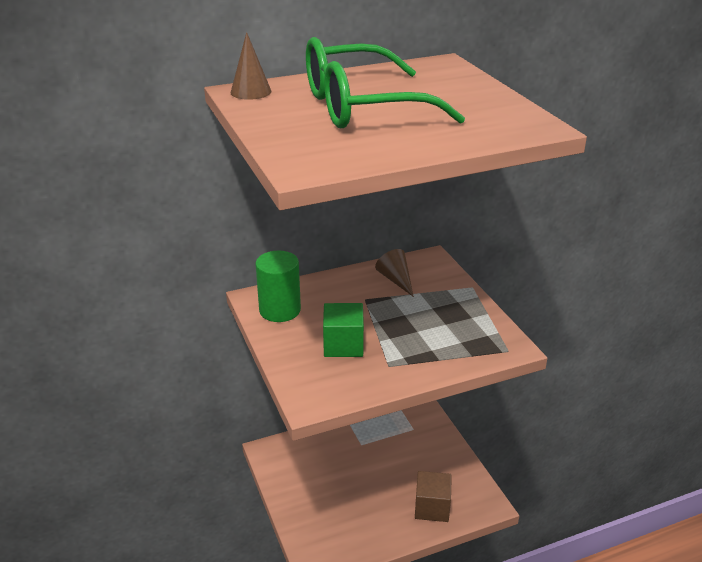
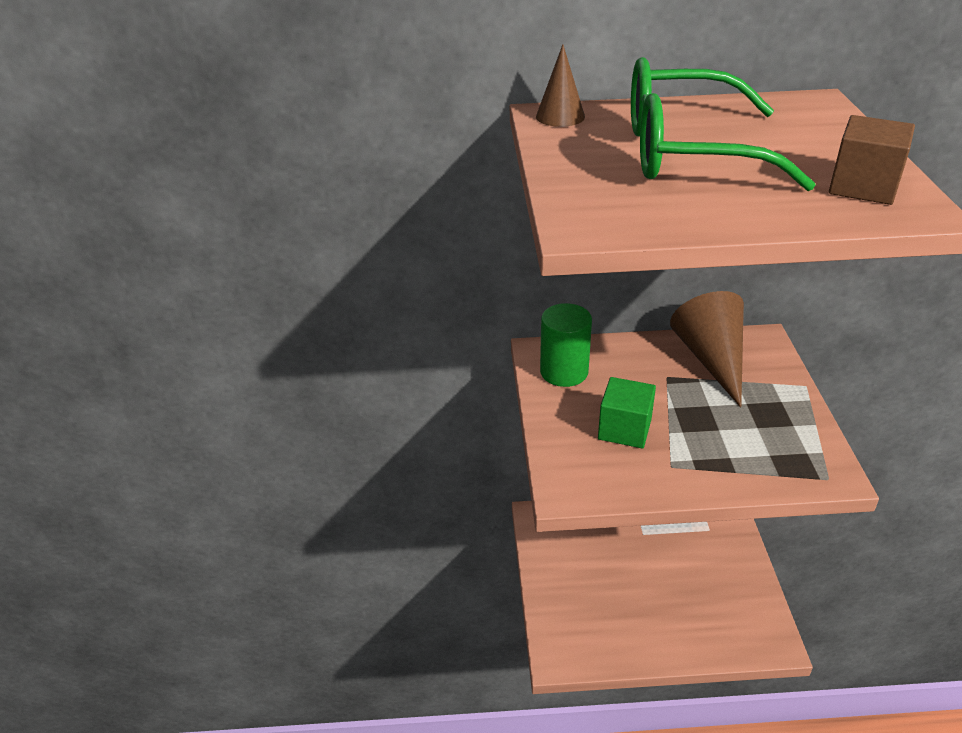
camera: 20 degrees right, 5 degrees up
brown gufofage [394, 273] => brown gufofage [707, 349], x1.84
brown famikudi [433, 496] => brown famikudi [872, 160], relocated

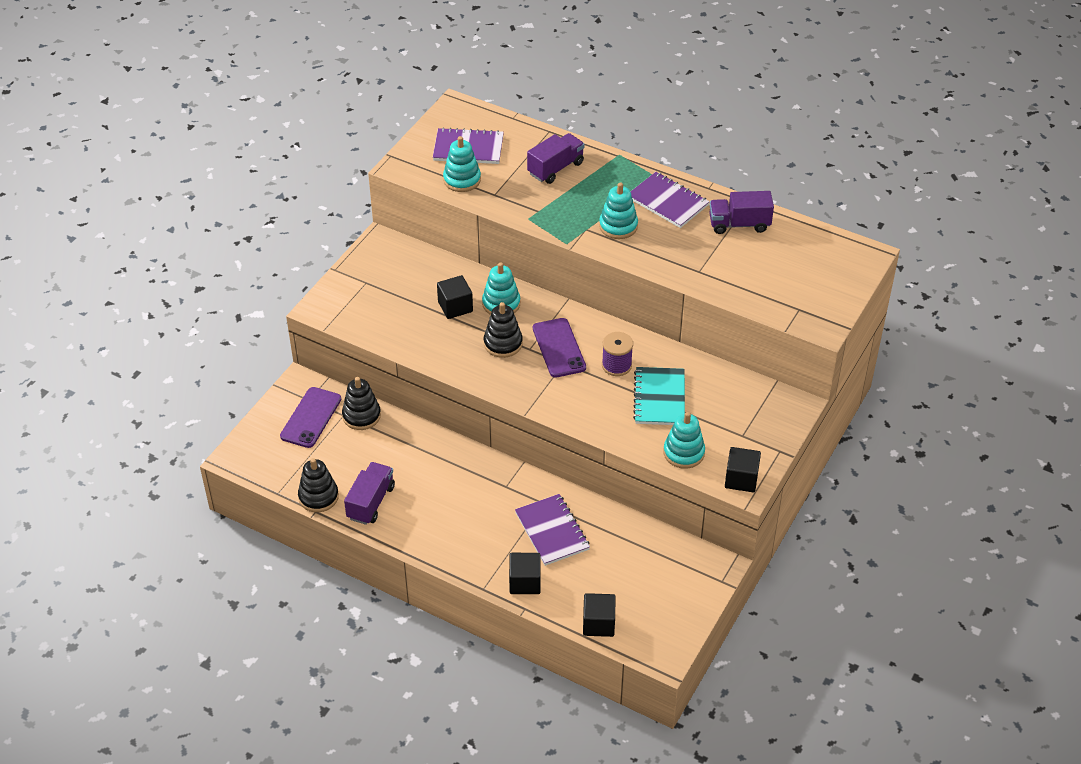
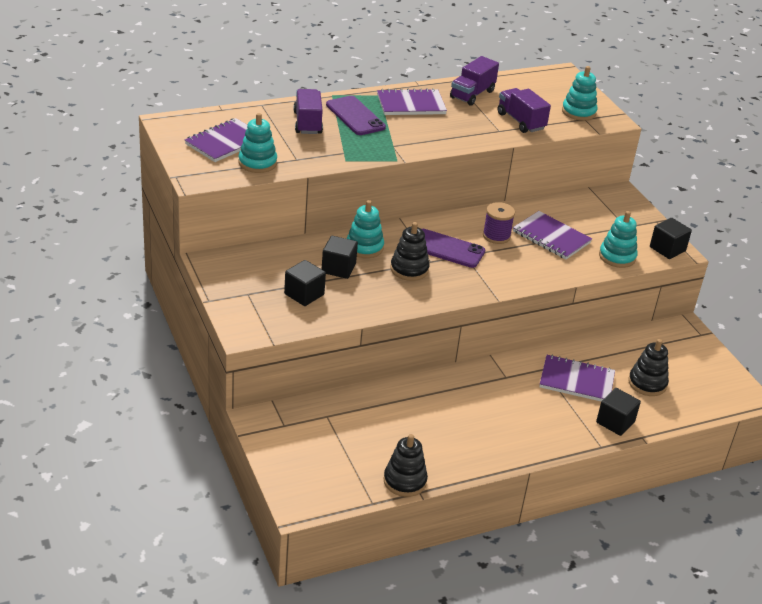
camera: 55 degrees left, 10 degrees down
black famikudi [599, 615] => black famikudi [305, 283], relocated
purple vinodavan [310, 417] => purple vinodavan [356, 115], relocated
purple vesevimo [369, 493] => purple vesevimo [524, 110], relocated
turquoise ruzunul [659, 396] => purple ruzunul [552, 235]
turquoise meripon [618, 210] => turquoise meripon [580, 93], relocated
black meripon [361, 403] => black meripon [648, 367], relocated

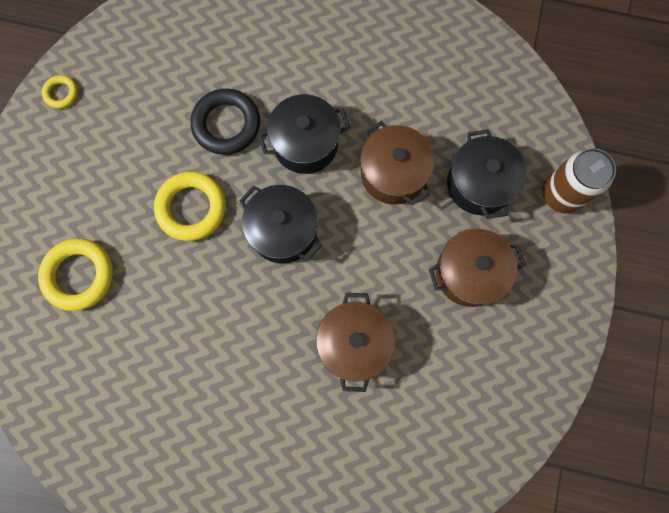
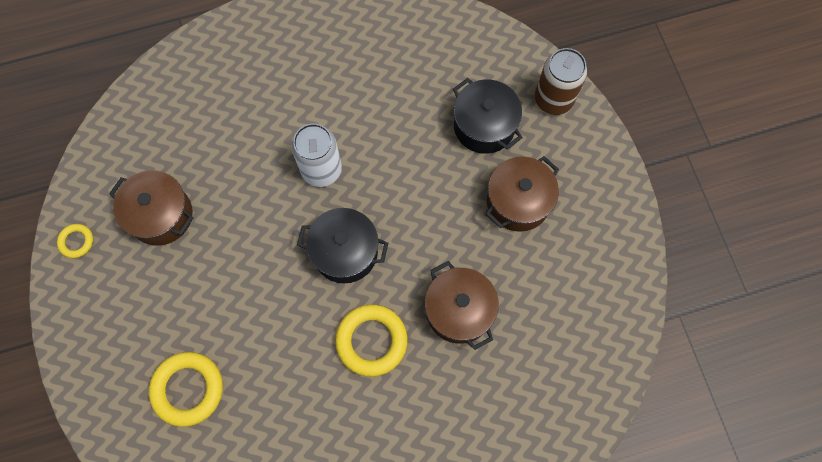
camera: 30 degrees left, 5 degrees down
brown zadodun [397, 163] => brown zadodun [151, 208], relocated
black zadodun [304, 134] => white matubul [317, 155]
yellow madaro [190, 206] => yellow madaro [371, 340], relocated
black madaro [225, 121] => nothing

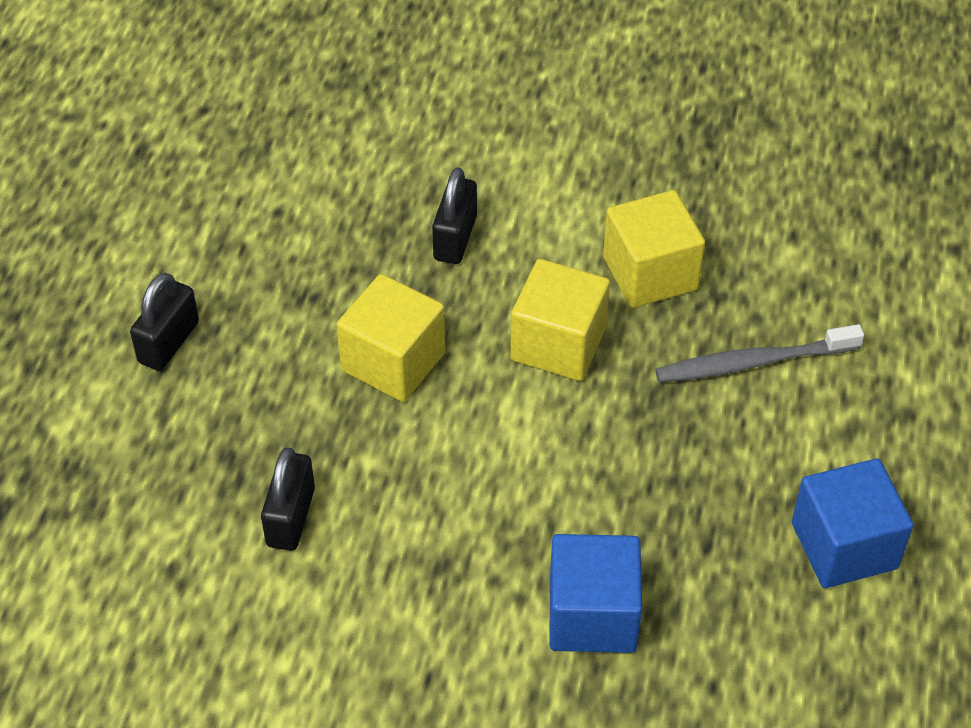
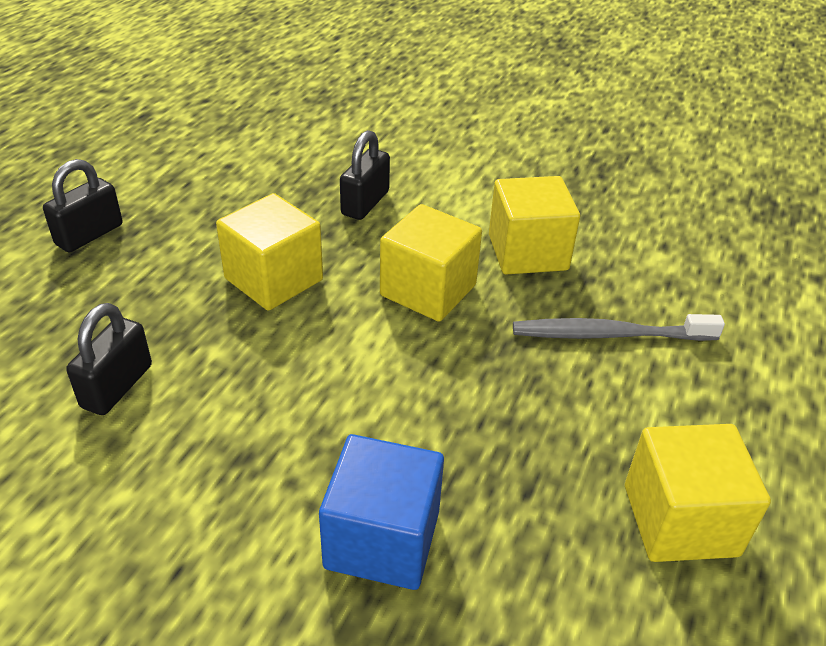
camera: 10 degrees right, 10 degrees down
blue famikudi [852, 523] => yellow famikudi [698, 493]

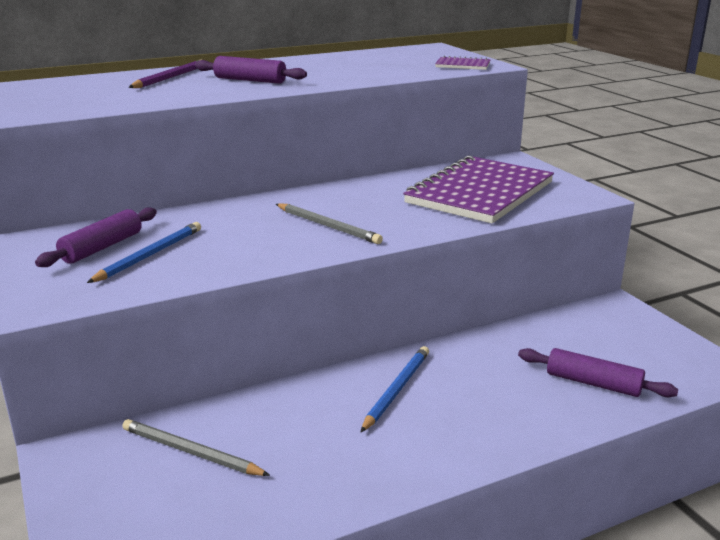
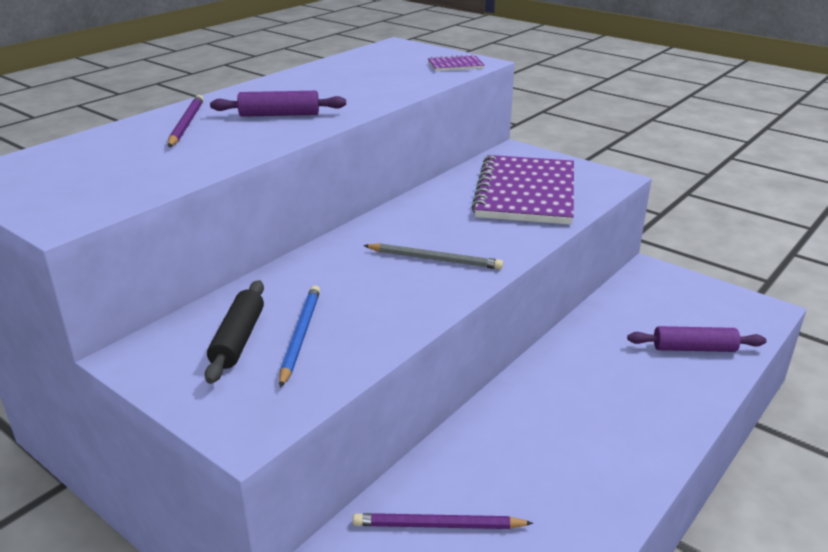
camera: 25 degrees left, 5 degrees up
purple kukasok [96, 237] => black kukasok [234, 332]
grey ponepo [196, 447] => purple ponepo [443, 521]
blue ponepo [395, 389] => nothing

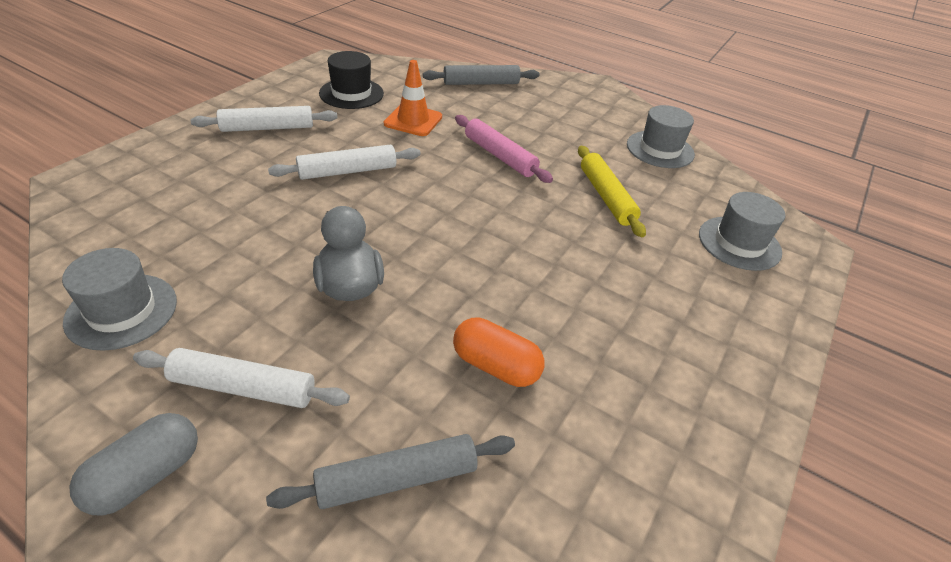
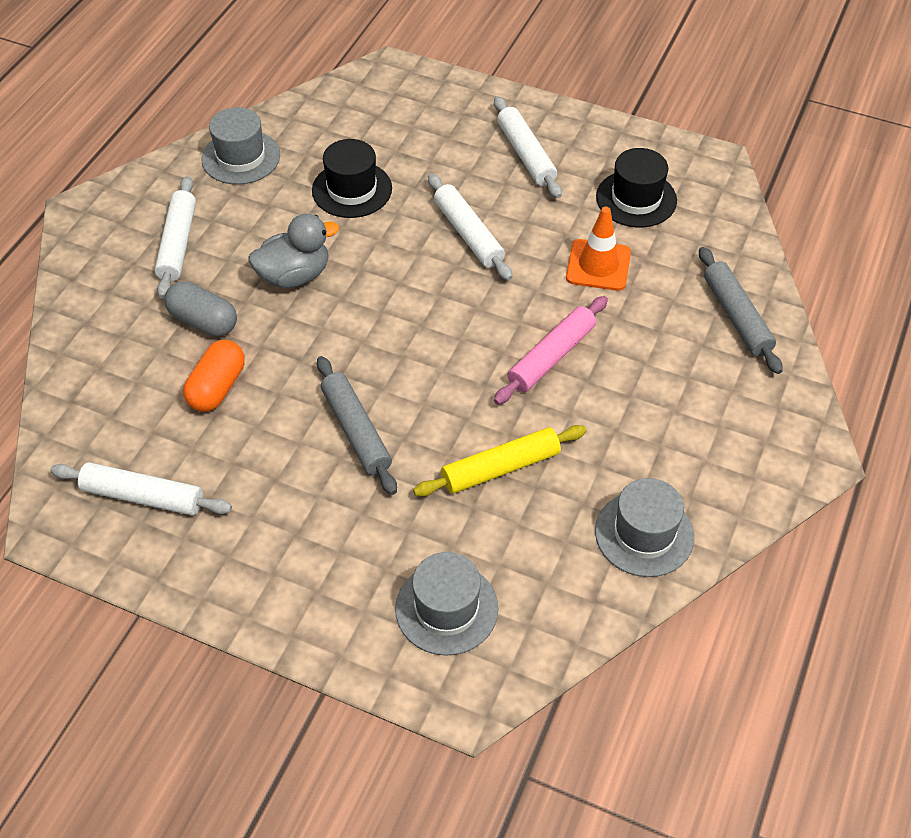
camera: 85 degrees right, 10 degrees up
nothing => white kukasok [141, 489]
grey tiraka [133, 464] => grey tiraka [200, 309], relocated
nothing => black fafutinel [352, 178]
grey kukasok [390, 471] => grey kukasok [357, 425], relocated

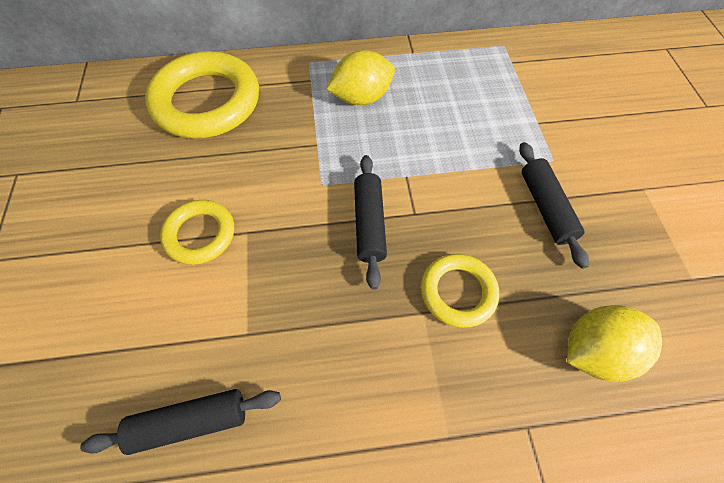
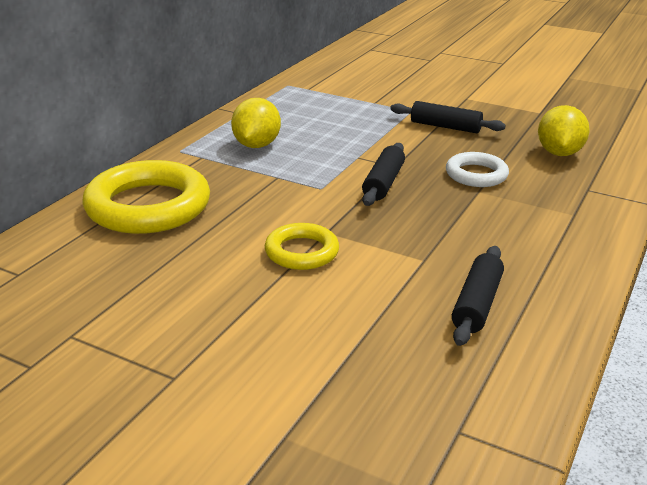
camera: 55 degrees left, 30 degrees down
black kukasok [370, 222] => black kukasok [383, 174], 75 degrees clockwise
yellow madaro [460, 291] => white madaro [477, 169]

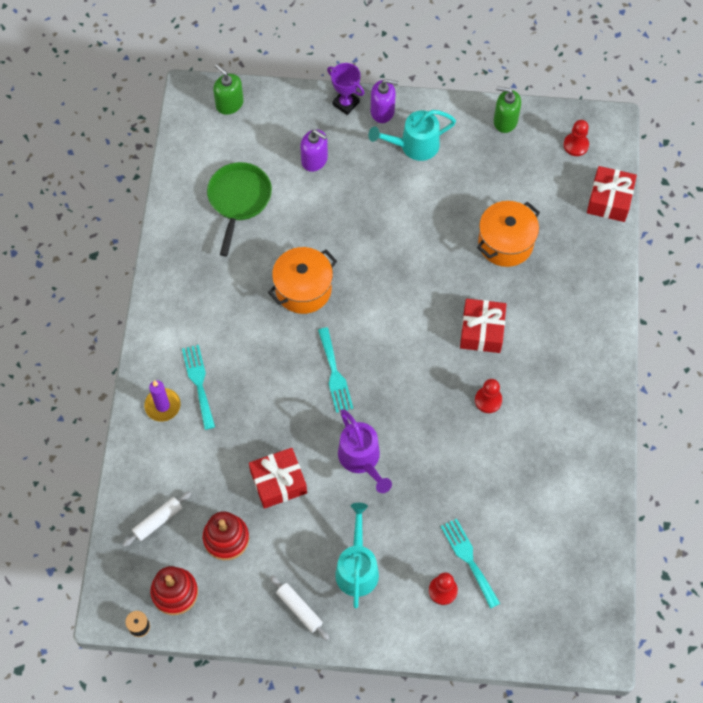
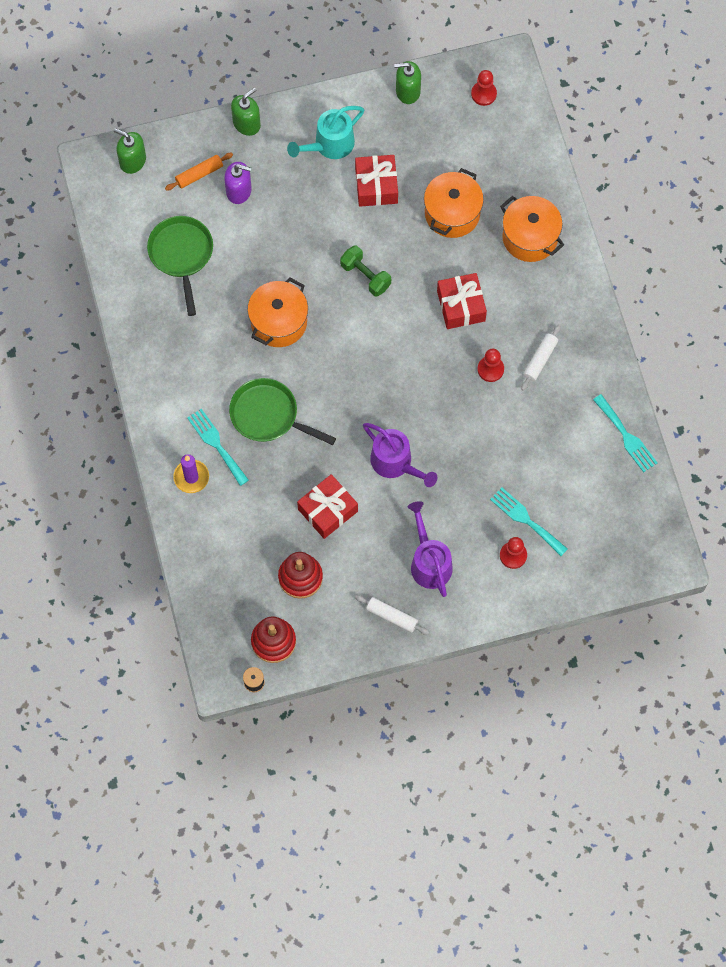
camera: 20 degrees left, 5 degrees up
nothing => orange kukasok [199, 172]
nothing => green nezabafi [282, 411]
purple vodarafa [346, 89] => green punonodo [246, 112]
nothing => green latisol [365, 271]
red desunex [612, 194] => red desunex [376, 181], relocated
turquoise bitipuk [357, 555] => purple bitipuk [430, 549]
nothing => orange zadodun [532, 229]
white kukasok [157, 519] => white kukasok [541, 357], relocated
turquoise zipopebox [335, 370] => turquoise zipopebox [625, 433], relocated
purple punonodo [385, 101] => nothing

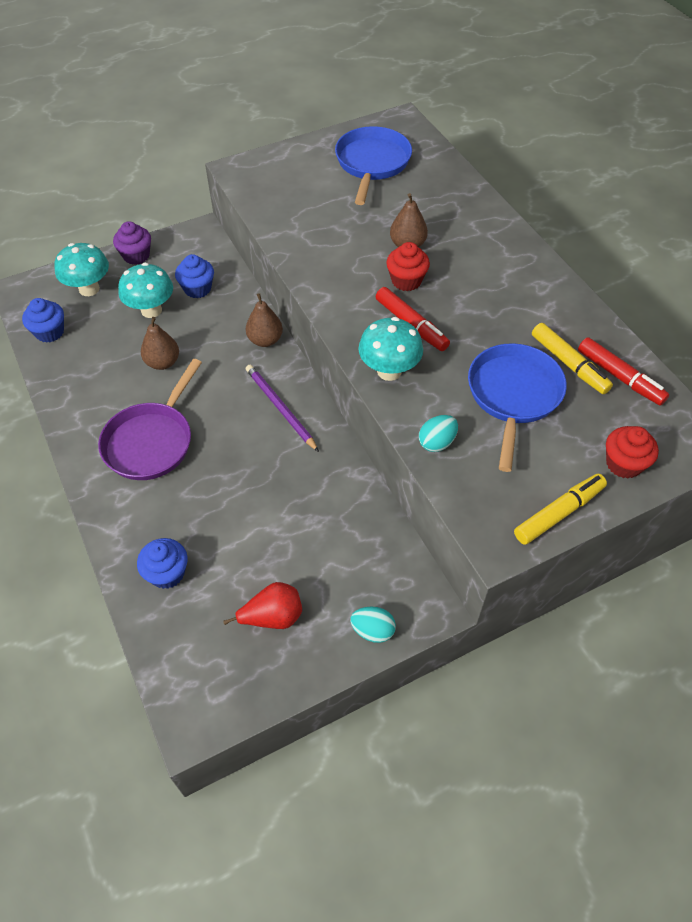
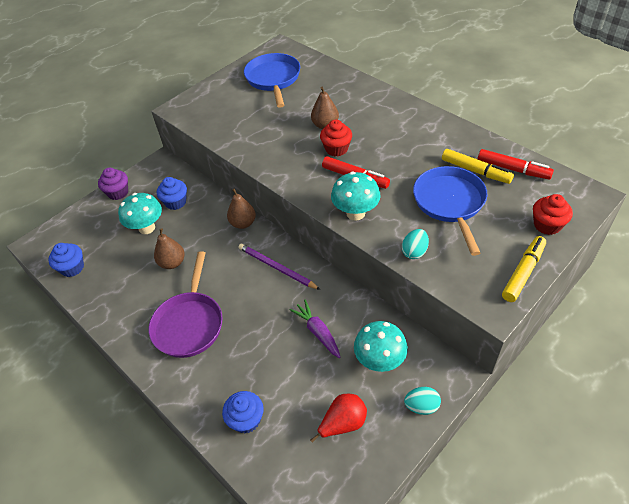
camera: 15 degrees left, 5 degrees down
nothing => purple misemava [314, 329]
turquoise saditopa [81, 269] => turquoise saditopa [381, 346], relocated

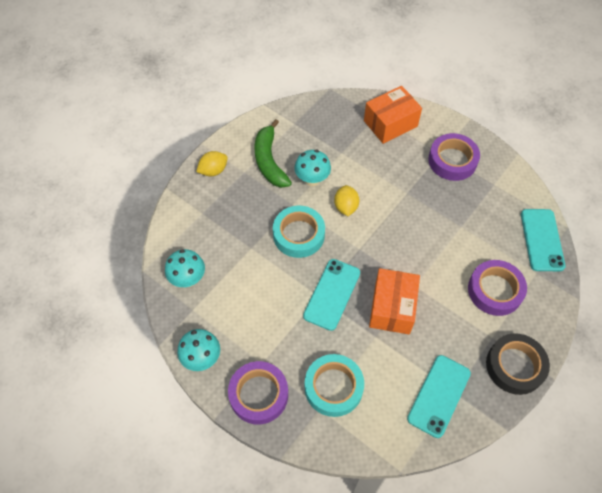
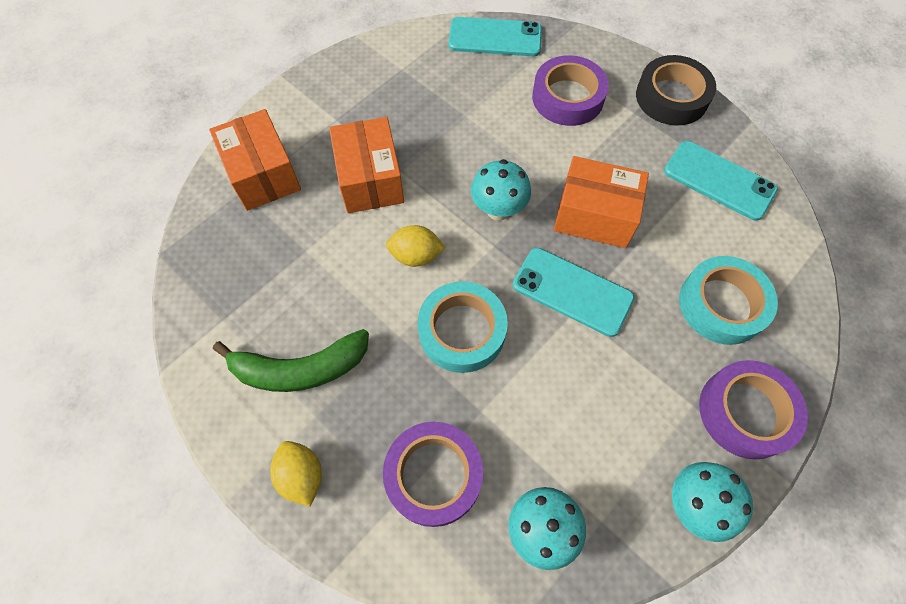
camera: 85 degrees left, 5 degrees up
nothing => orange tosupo [366, 165]
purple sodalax [454, 157] => purple sodalax [433, 474], relocated
turquoise saditopa [312, 168] => turquoise saditopa [501, 190], relocated

